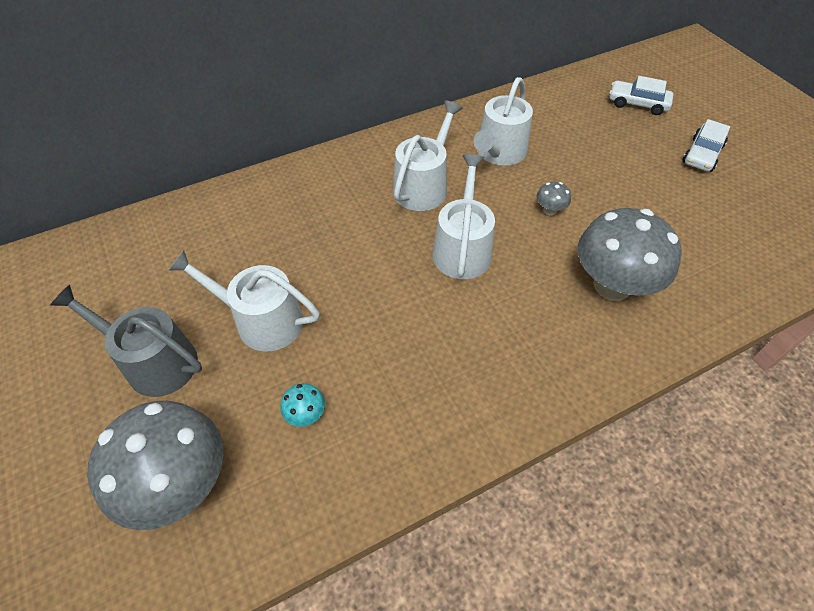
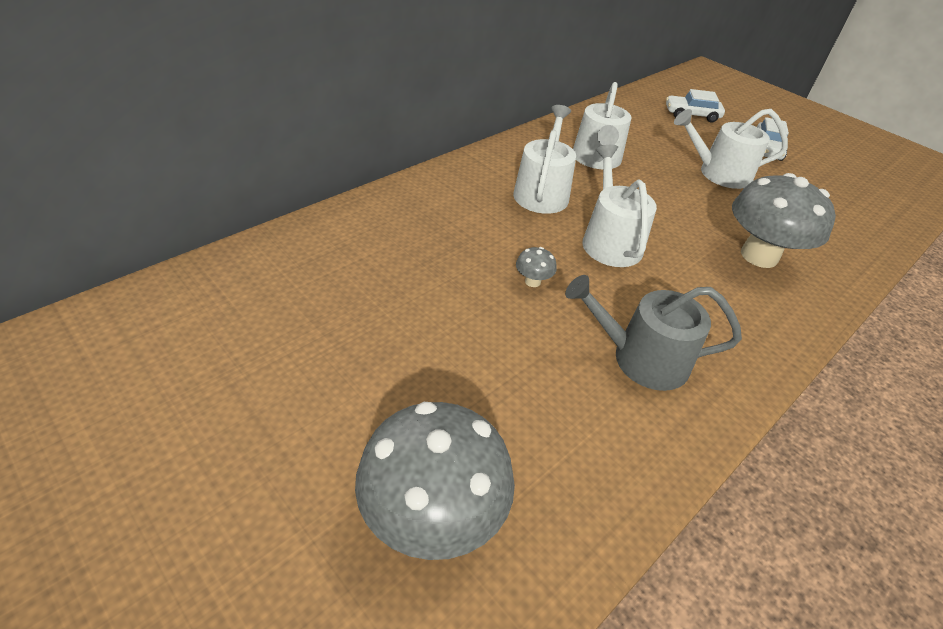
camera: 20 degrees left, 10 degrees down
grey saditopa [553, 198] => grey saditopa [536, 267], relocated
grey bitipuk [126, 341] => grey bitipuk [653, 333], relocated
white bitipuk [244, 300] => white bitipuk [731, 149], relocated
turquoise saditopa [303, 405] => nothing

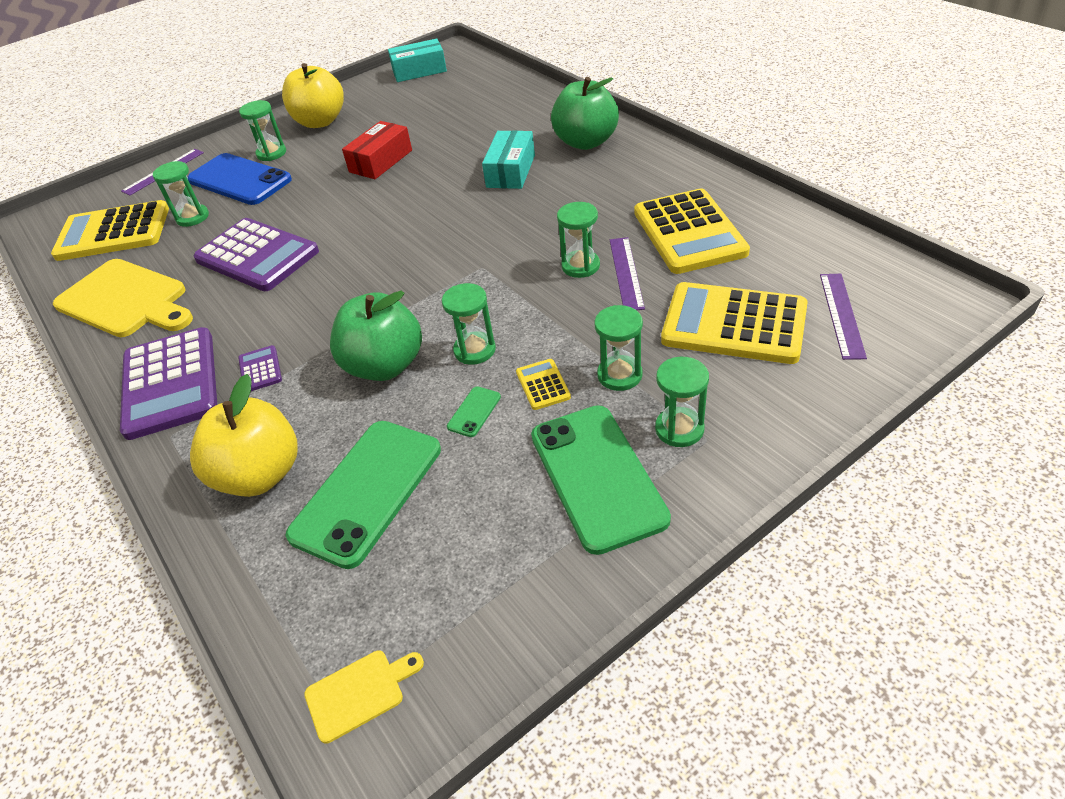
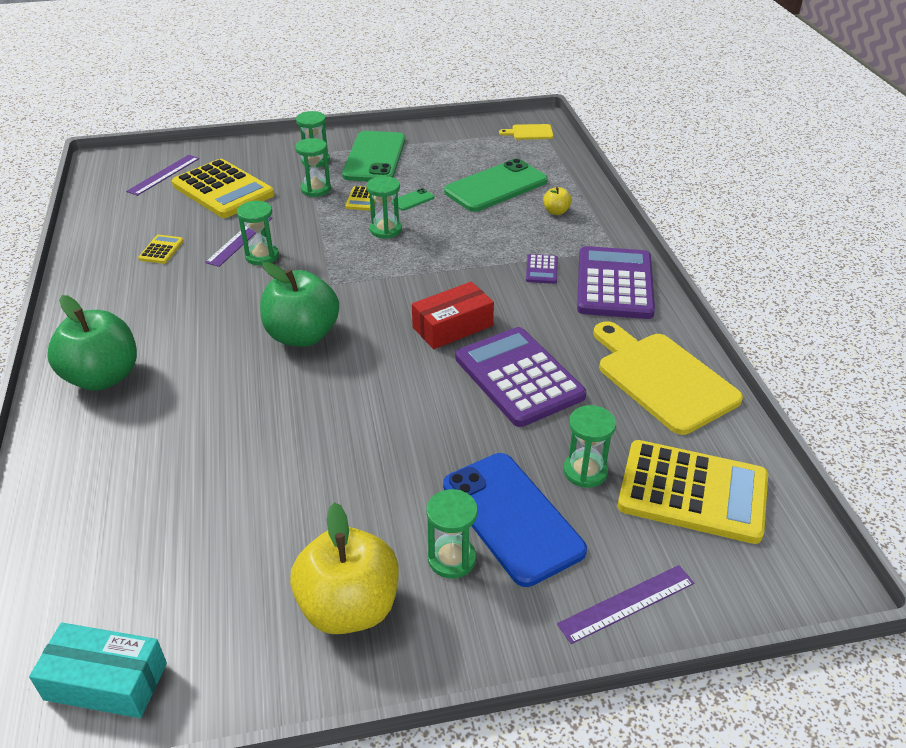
camera: 160 degrees left, 5 degrees down
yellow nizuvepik [692, 231] => yellow nizuvepik [161, 249], x0.43
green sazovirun [376, 336] => green sazovirun [299, 304], relocated
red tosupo [377, 150] => red tosupo [453, 315], relocated
yellow sazovirun [244, 435] => yellow sazovirun [557, 201], x0.44
turquoise tosupo [508, 159] => nothing

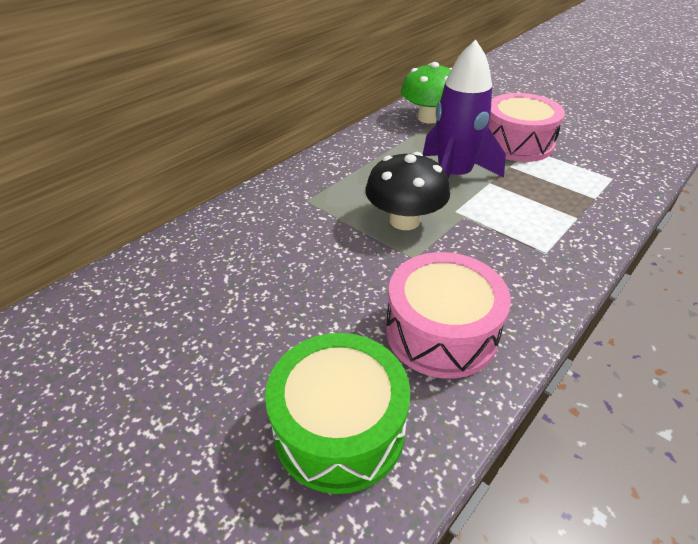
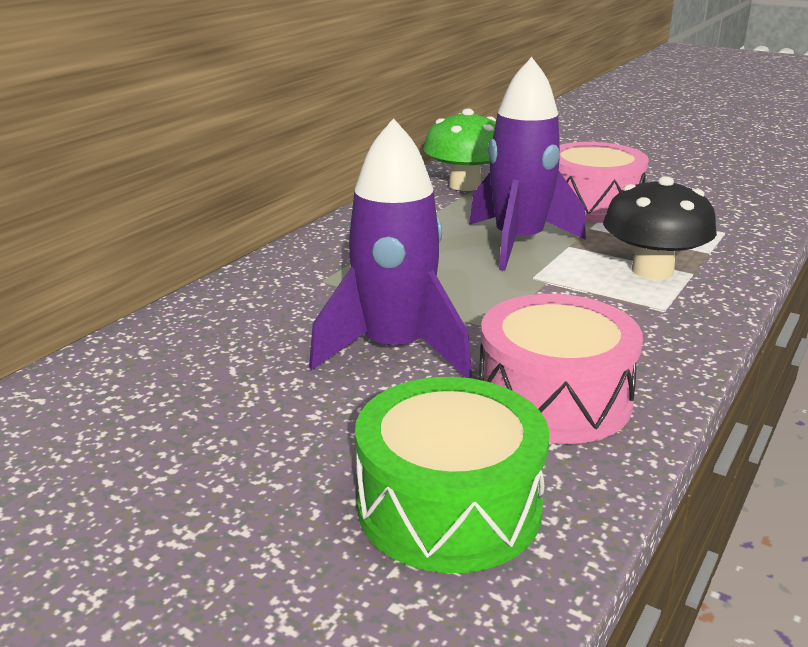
camera: 10 degrees left, 15 degrees down
nothing => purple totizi [390, 248]
black saditopa [407, 191] => black saditopa [660, 228], relocated

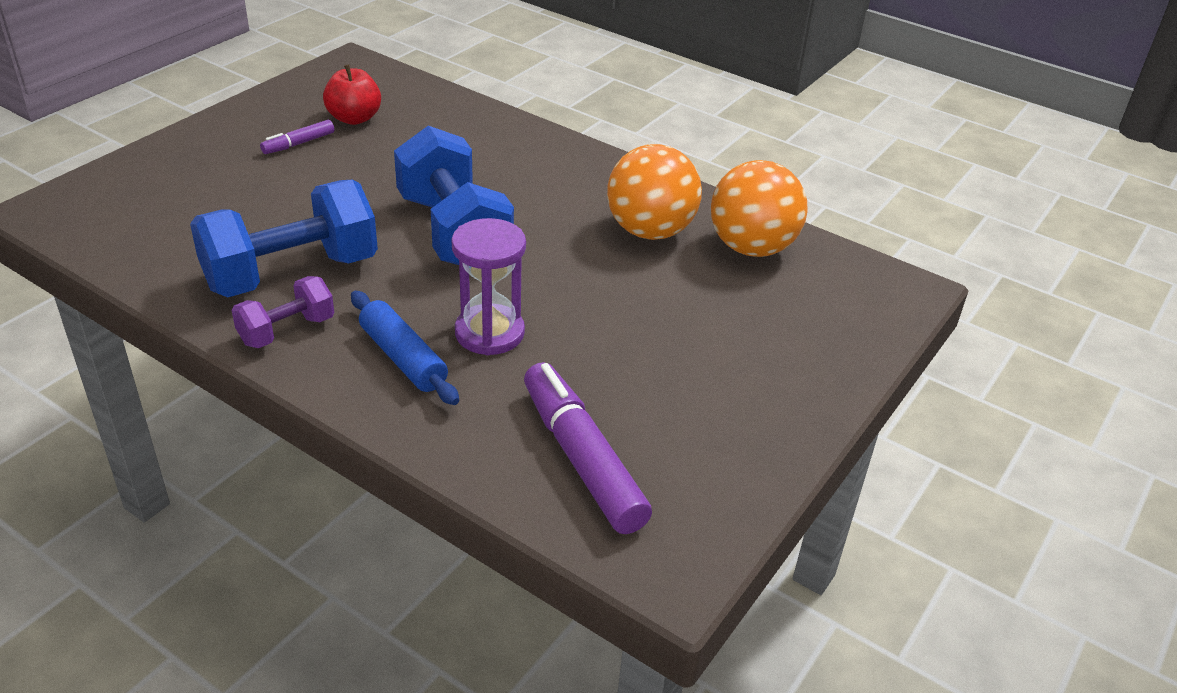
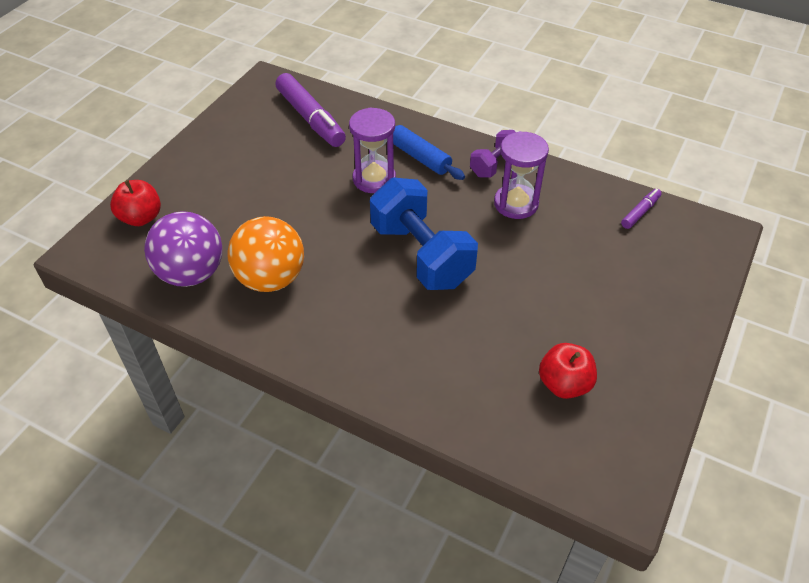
camera: 175 degrees right, 10 degrees up
nothing => red sazovirun [135, 203]
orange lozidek [759, 208] => purple lozidek [183, 249]
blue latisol [284, 238] => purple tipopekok [521, 175]
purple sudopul [297, 137] => purple sudopul [641, 209], relocated

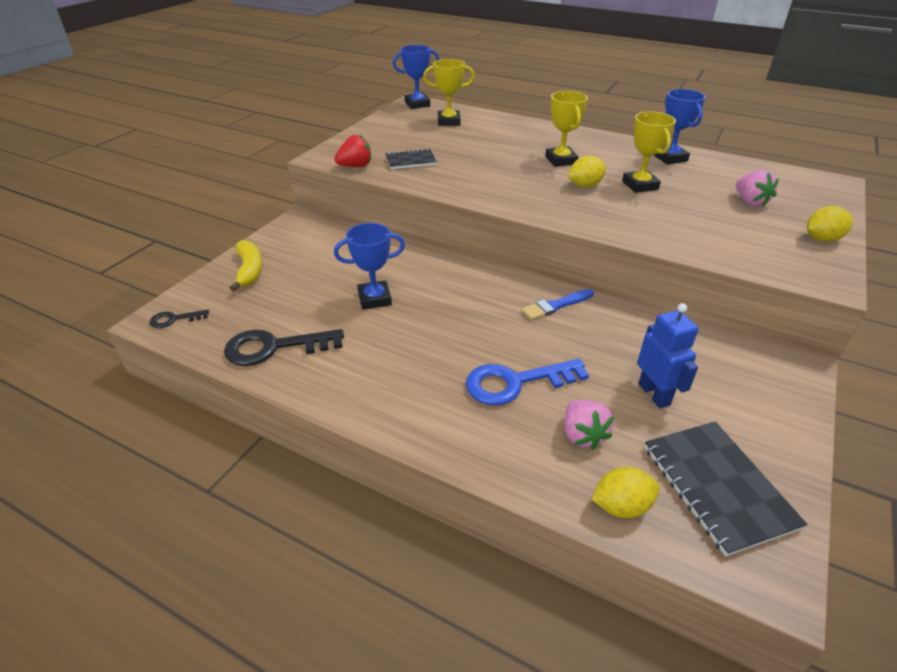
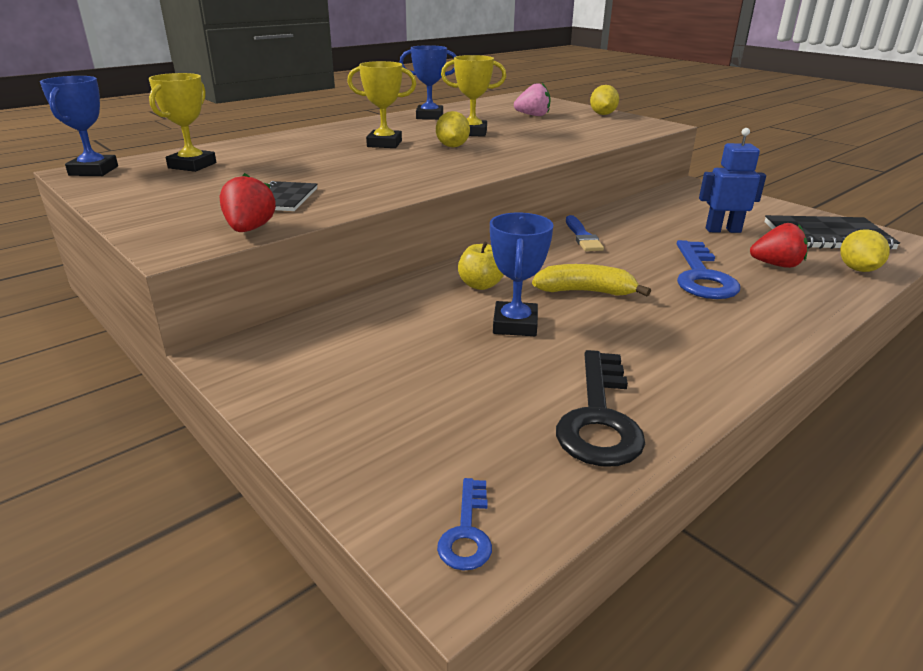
camera: 70 degrees left, 10 degrees down
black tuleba [179, 318] => blue tuleba [464, 524]
nothing => yellow sazovirun [481, 266]
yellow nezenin [246, 265] => yellow nezenin [591, 280], relocated
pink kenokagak [589, 425] => red kenokagak [779, 245]

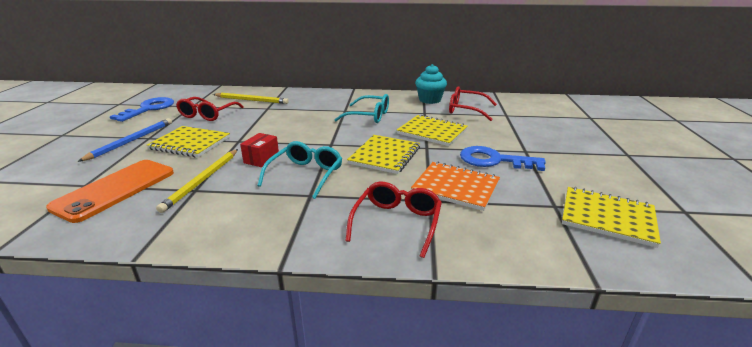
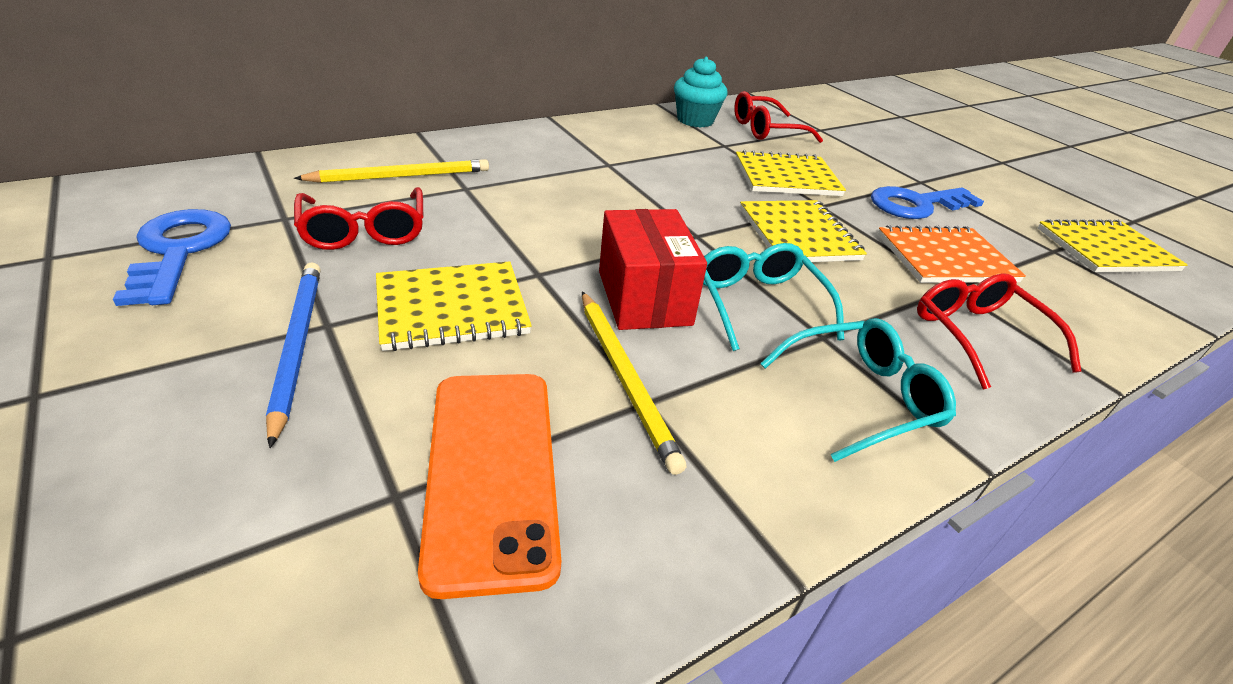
camera: 40 degrees left, 10 degrees up
red tosupo [259, 150] => red tosupo [653, 269], x1.70
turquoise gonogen [361, 108] => turquoise gonogen [858, 390], relocated

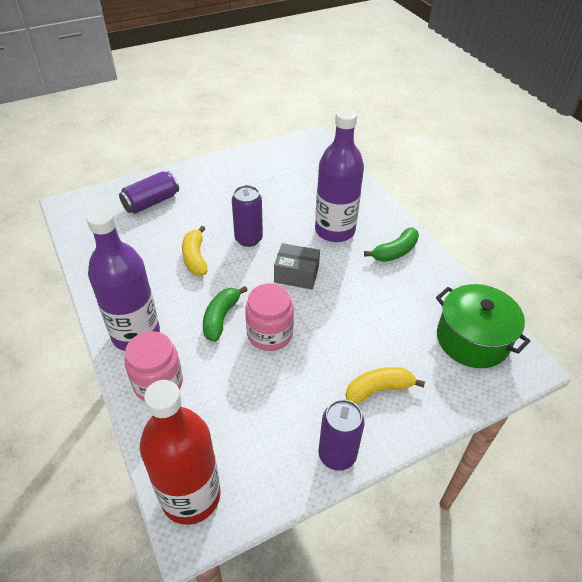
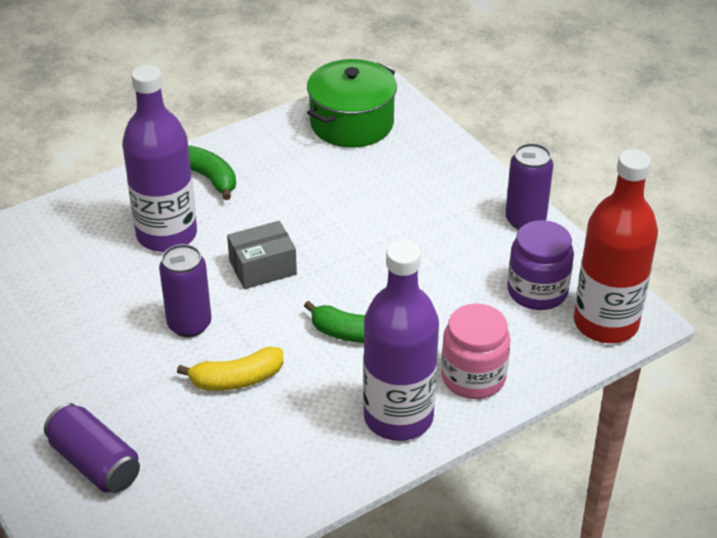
camera: 95 degrees left, 5 degrees down
grey tosupo [297, 266] => grey tosupo [262, 255], 60 degrees clockwise
nothing => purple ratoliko [540, 265]
pink ratoliko [269, 317] => nothing
yellow nezenin [385, 385] => nothing

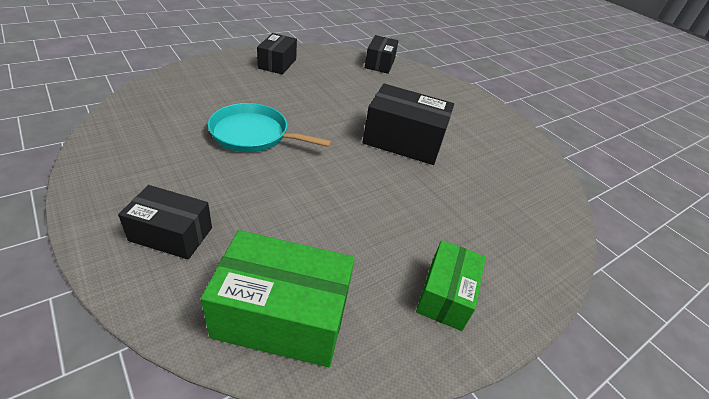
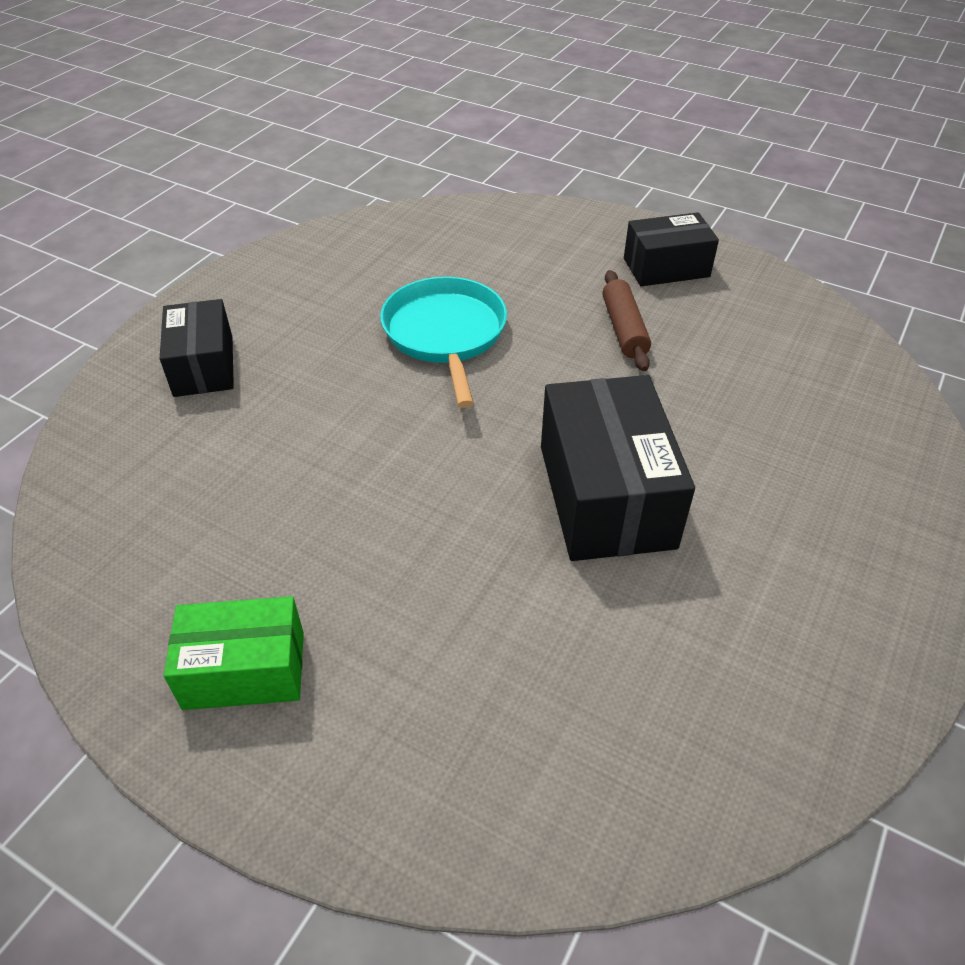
camera: 70 degrees right, 5 degrees up
nothing => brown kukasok [626, 320]
green tosupo [278, 298] => nothing
black tosupo [382, 54] => nothing

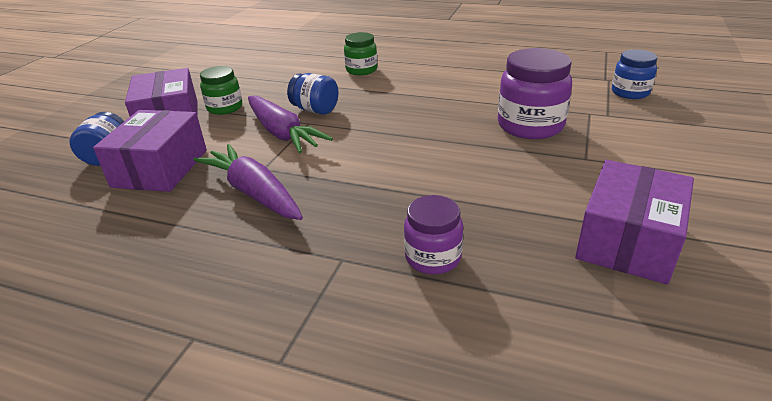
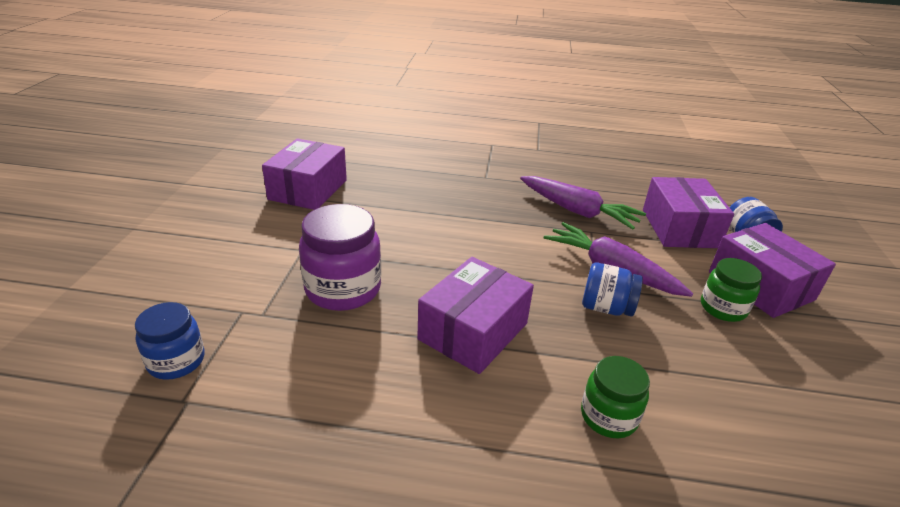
camera: 165 degrees right, 0 degrees up
nothing => purple tosupo [475, 315]
purple ratoliko [433, 234] => nothing

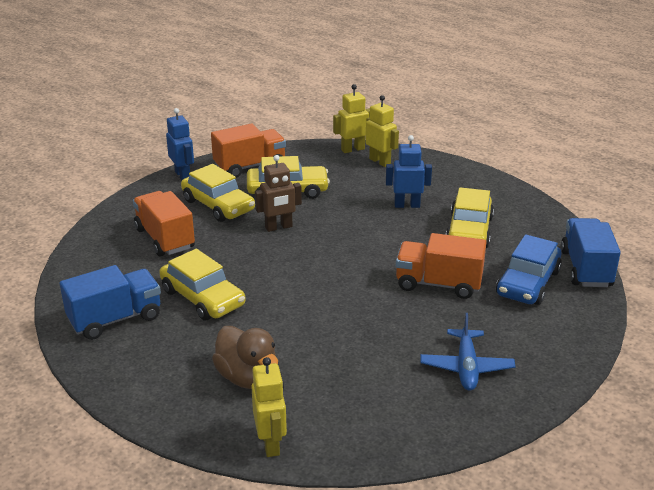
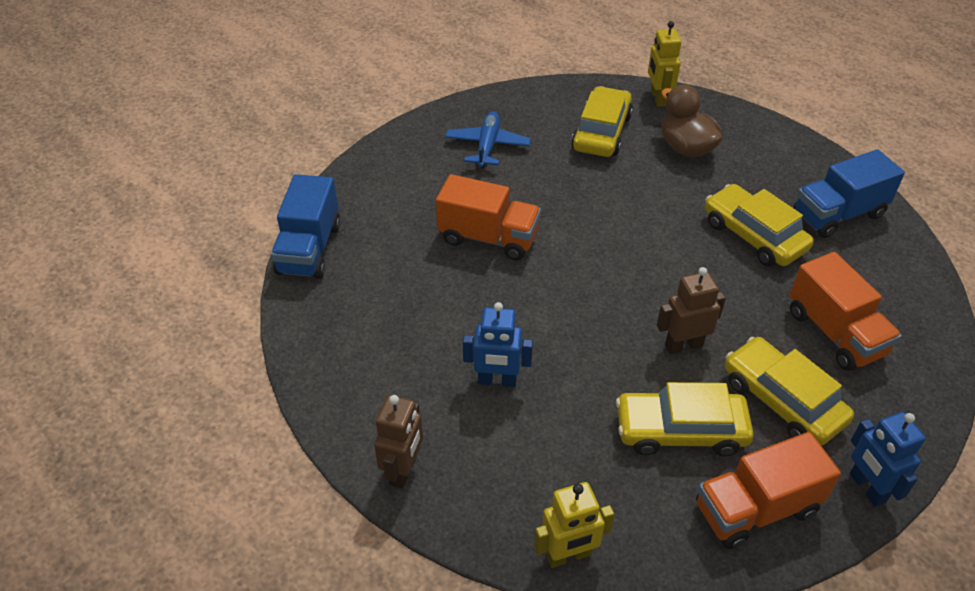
camera: 175 degrees left, 15 degrees up
nothing => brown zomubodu [398, 442]
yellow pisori [470, 217] => yellow pisori [602, 121], relocated
yellow zomubodu [382, 131] => nothing
blue pisori [529, 269] => nothing

